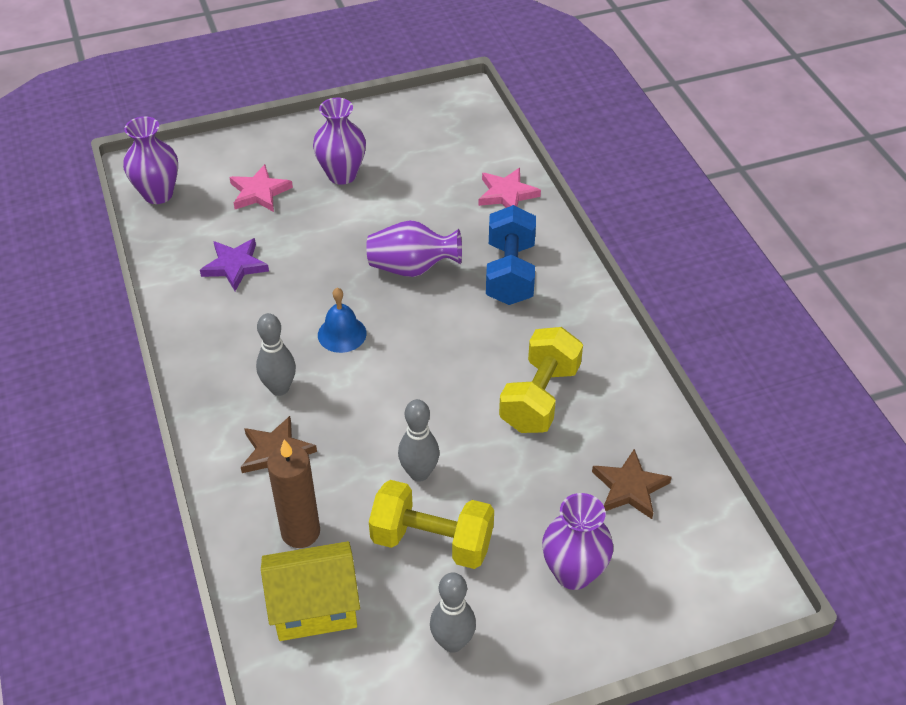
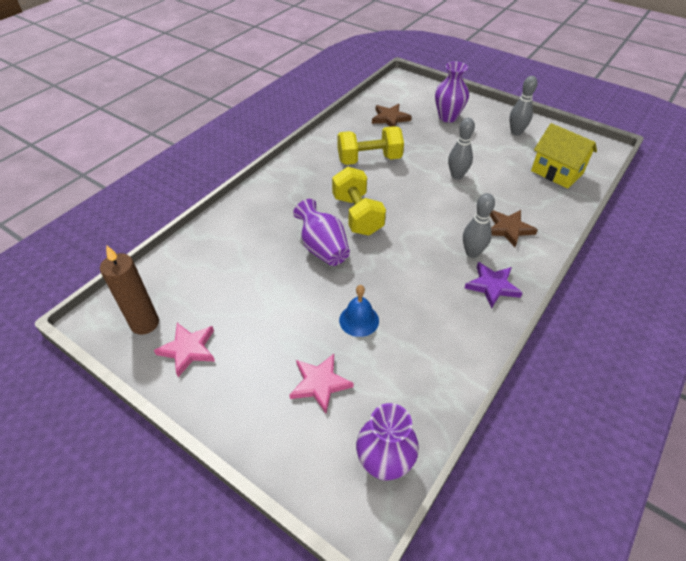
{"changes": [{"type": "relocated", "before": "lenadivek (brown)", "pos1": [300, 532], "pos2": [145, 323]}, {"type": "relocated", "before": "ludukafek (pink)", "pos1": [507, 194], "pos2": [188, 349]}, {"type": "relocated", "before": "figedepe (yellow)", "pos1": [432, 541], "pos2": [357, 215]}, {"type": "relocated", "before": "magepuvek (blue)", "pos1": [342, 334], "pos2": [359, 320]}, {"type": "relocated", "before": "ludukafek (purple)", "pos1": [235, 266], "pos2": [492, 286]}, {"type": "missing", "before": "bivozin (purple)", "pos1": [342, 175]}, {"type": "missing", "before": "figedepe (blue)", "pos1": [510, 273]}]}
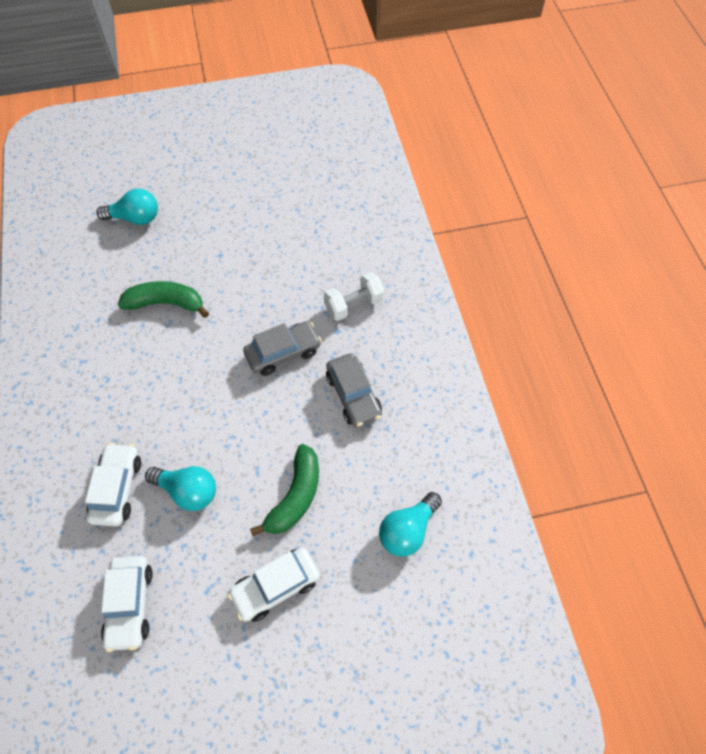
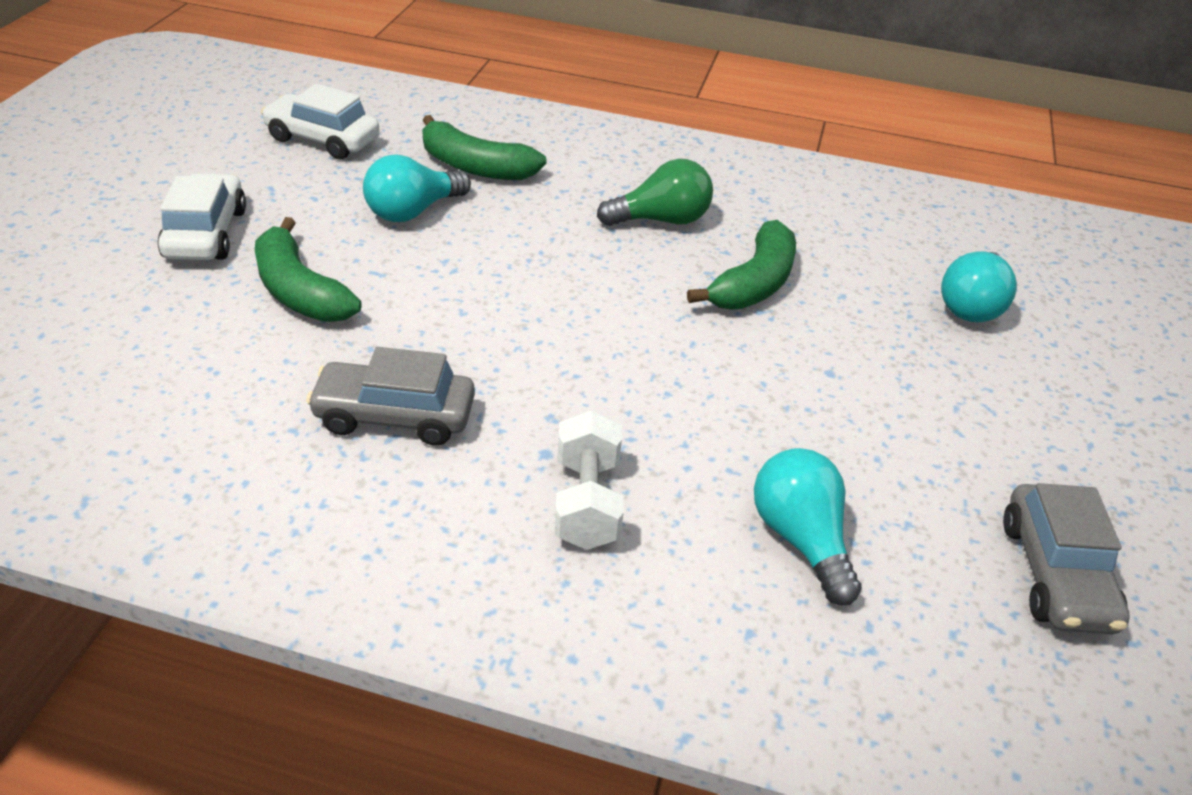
{"changes": [{"type": "exchanged", "before": "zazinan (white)", "after": "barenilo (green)", "pos1": [117, 488], "pos2": [475, 167]}, {"type": "appeared", "after": "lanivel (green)", "pos2": [661, 220]}, {"type": "relocated", "before": "lanivel (turquoise)", "pos1": [407, 530], "pos2": [800, 539]}, {"type": "relocated", "before": "zazinan (grey)", "pos1": [283, 353], "pos2": [1055, 574]}]}
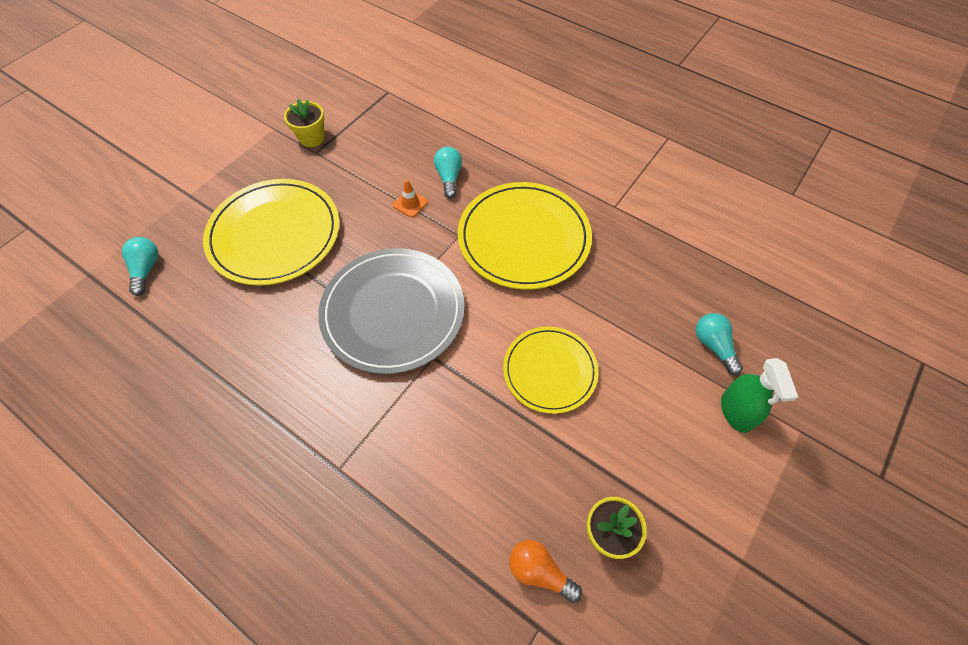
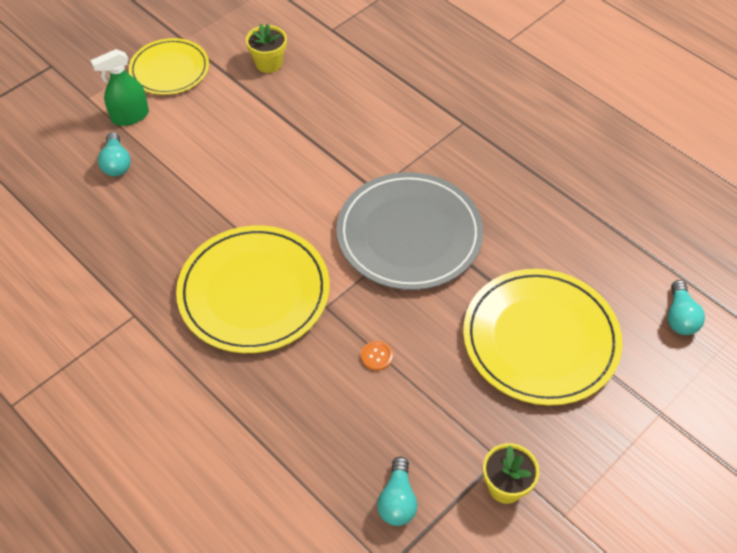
{"changes": [{"type": "spun", "before": "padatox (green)", "pos1": [736, 411], "pos2": [130, 116], "turn": -120}, {"type": "relocated", "before": "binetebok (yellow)", "pos1": [550, 371], "pos2": [169, 69]}, {"type": "exchanged", "before": "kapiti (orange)", "after": "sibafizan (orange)", "pos1": [410, 203], "pos2": [376, 356]}, {"type": "relocated", "before": "lanivel (turquoise)", "pos1": [449, 178], "pos2": [397, 500]}, {"type": "missing", "before": "lanivel (orange)", "pos1": [539, 572]}]}
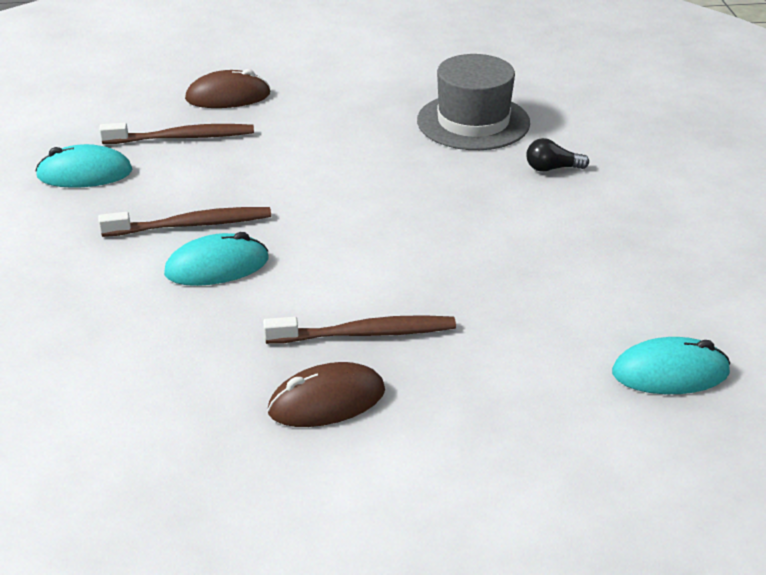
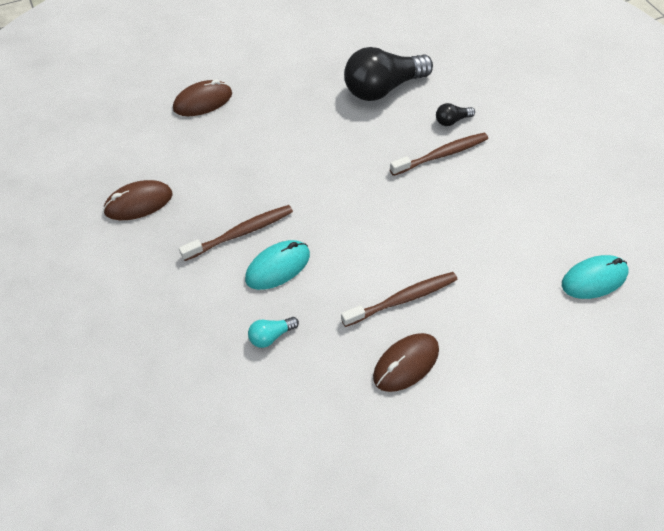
{"changes": [{"type": "colour", "before": "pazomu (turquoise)", "after": "pazomu (brown)", "pos1": [85, 174], "pos2": [138, 203]}, {"type": "appeared", "after": "lanivel (turquoise)", "pos2": [271, 336]}, {"type": "exchanged", "before": "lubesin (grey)", "after": "lanivel (black)", "pos1": [473, 122], "pos2": [382, 88]}, {"type": "relocated", "before": "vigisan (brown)", "pos1": [182, 138], "pos2": [441, 155]}]}
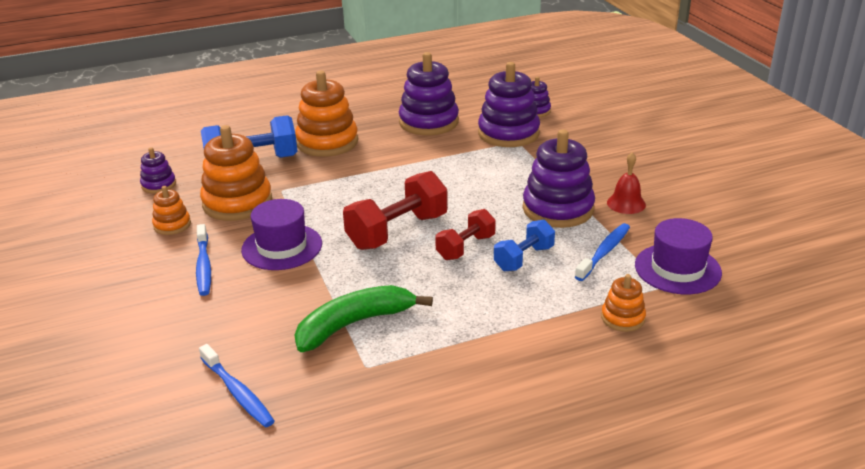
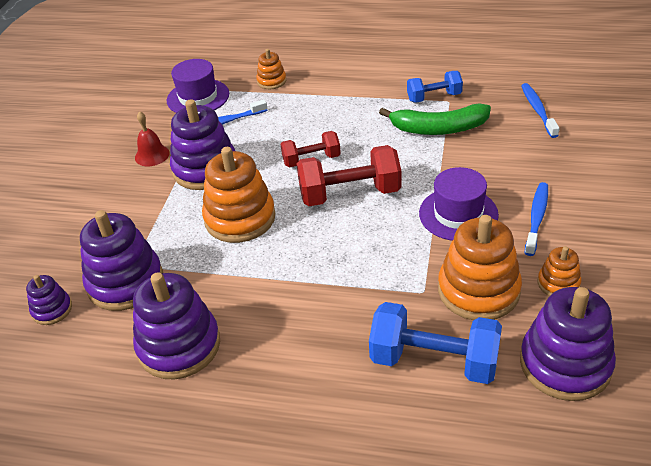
{"changes": [{"type": "relocated", "before": "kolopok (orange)", "pos1": [327, 142], "pos2": [240, 218]}, {"type": "relocated", "before": "figedepe (blue)", "pos1": [524, 258], "pos2": [434, 97]}, {"type": "size", "before": "kolopok (purple)", "pos1": [158, 185], "pos2": [565, 364], "scale": 1.96}]}
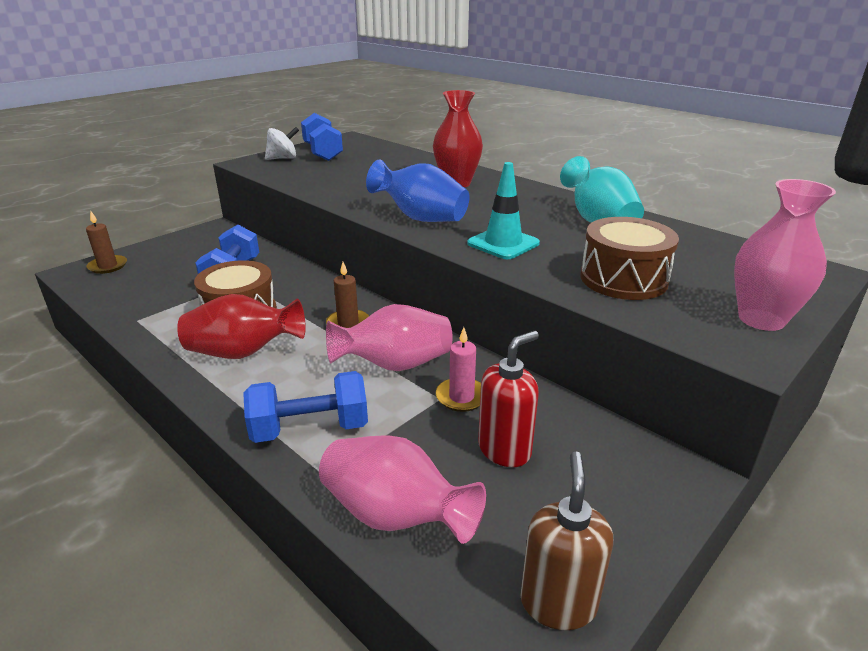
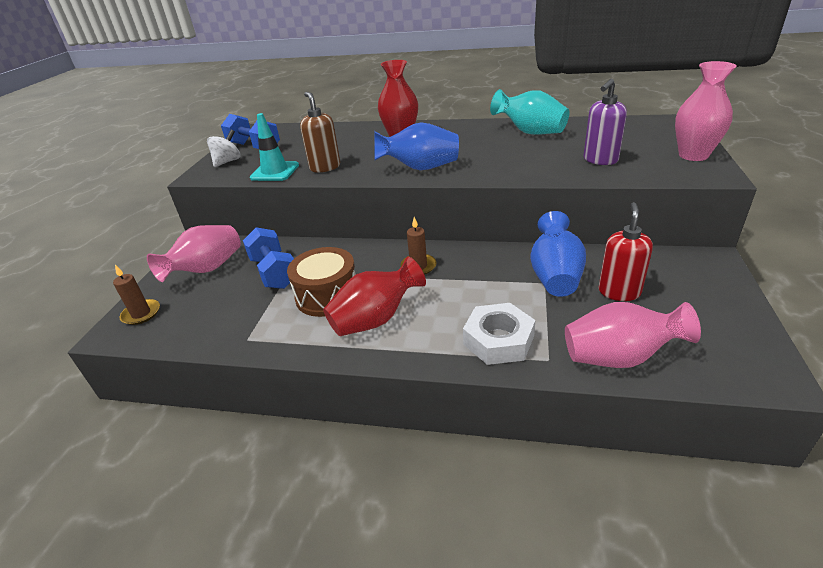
{"changes": [{"type": "relocated", "before": "bivozin (pink)", "pos1": [394, 365], "pos2": [206, 269]}, {"type": "relocated", "before": "kapiti (turquoise)", "pos1": [503, 243], "pos2": [275, 171]}, {"type": "relocated", "before": "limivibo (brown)", "pos1": [558, 603], "pos2": [325, 167]}, {"type": "exchanged", "before": "figedepe (blue)", "after": "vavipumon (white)", "pos1": [310, 428], "pos2": [498, 340]}, {"type": "exchanged", "before": "lenadivek (pink)", "after": "bivozin (blue)", "pos1": [461, 397], "pos2": [555, 276]}, {"type": "exchanged", "before": "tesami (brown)", "after": "limivibo (purple)", "pos1": [623, 279], "pos2": [600, 160]}]}
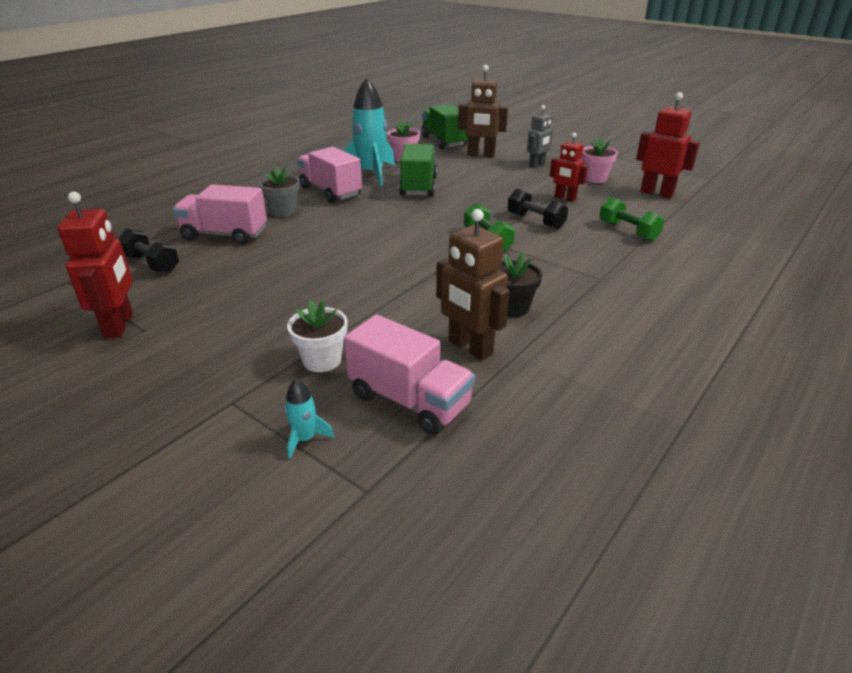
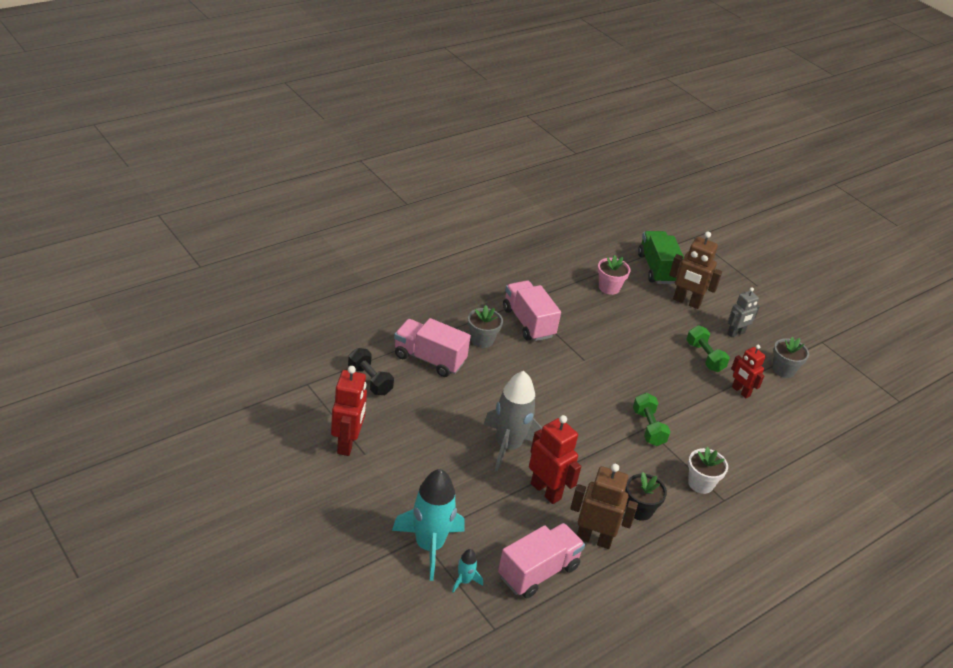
{"changes": [{"type": "relocated", "before": "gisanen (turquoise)", "pos1": [371, 174], "pos2": [429, 546]}, {"type": "appeared", "after": "gisanen (grey)", "pos2": [508, 446]}, {"type": "spun", "before": "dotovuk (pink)", "pos1": [409, 400], "pos2": [538, 571], "turn": -90}, {"type": "relocated", "before": "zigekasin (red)", "pos1": [656, 193], "pos2": [546, 491]}, {"type": "spun", "before": "zigekasin (brown)", "pos1": [470, 347], "pos2": [594, 539], "turn": 135}, {"type": "relocated", "before": "figedepe (green)", "pos1": [628, 231], "pos2": [704, 357]}, {"type": "relocated", "before": "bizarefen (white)", "pos1": [322, 360], "pos2": [700, 483]}, {"type": "colour", "before": "bizarefen (pink)", "after": "bizarefen (grey)", "pos1": [594, 178], "pos2": [783, 370]}, {"type": "missing", "before": "dotovuk (green)", "pos1": [418, 186]}, {"type": "missing", "before": "figedepe (black)", "pos1": [535, 221]}]}
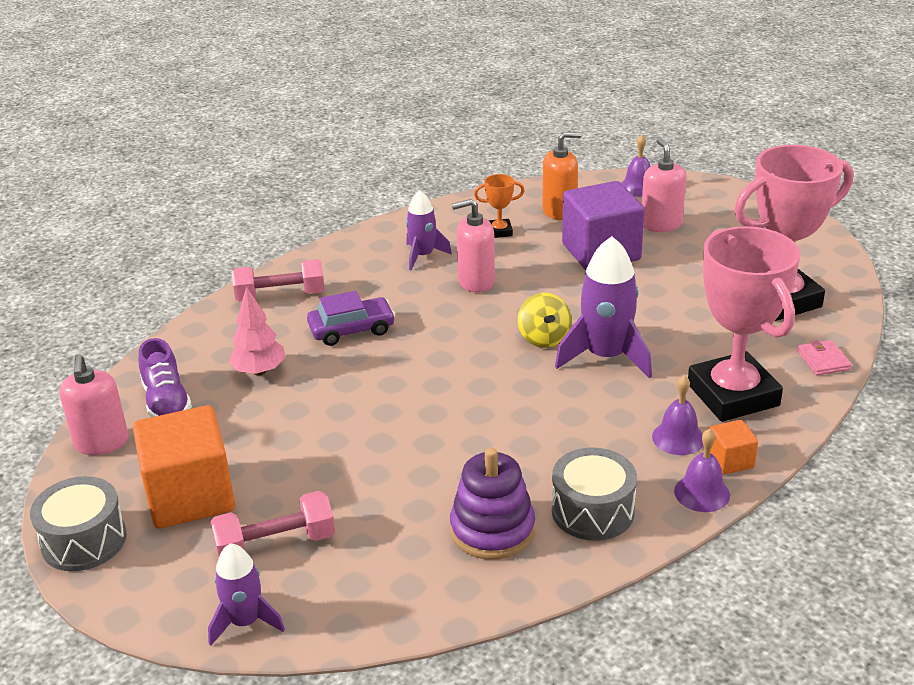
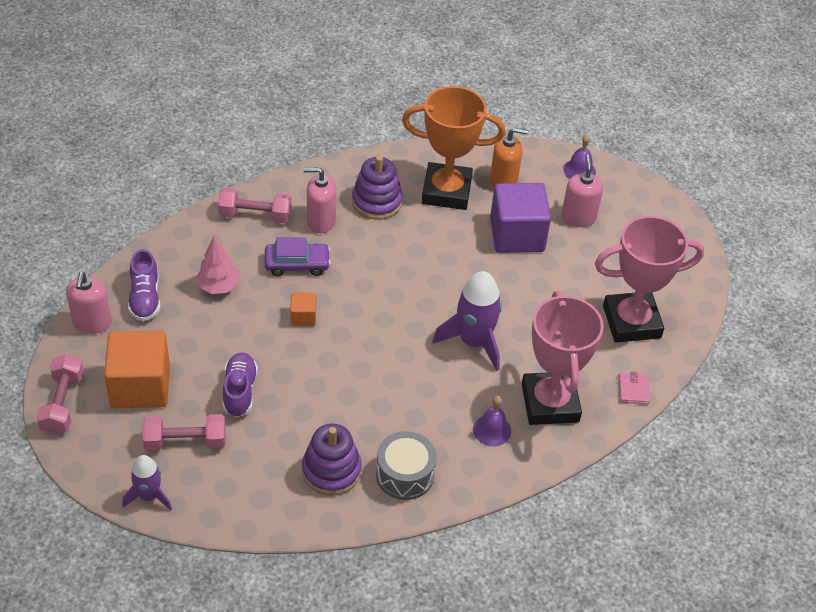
{"changes": [{"type": "exchanged", "before": "tesami (grey)", "after": "figedepe (pink)", "pos1": [84, 540], "pos2": [63, 403]}, {"type": "appeared", "after": "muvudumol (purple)", "pos2": [240, 391]}, {"type": "relocated", "before": "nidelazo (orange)", "pos1": [730, 461], "pos2": [303, 317]}, {"type": "relocated", "before": "limivibo (pink)", "pos1": [476, 281], "pos2": [321, 221]}, {"type": "exchanged", "before": "gisanen (purple)", "after": "kolopok (purple)", "pos1": [423, 256], "pos2": [377, 202]}, {"type": "size", "before": "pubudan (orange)", "pos1": [499, 231], "pos2": [446, 191], "scale": 2.41}, {"type": "missing", "before": "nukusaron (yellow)", "pos1": [544, 338]}, {"type": "missing", "before": "magepuvek (purple)", "pos1": [702, 493]}]}
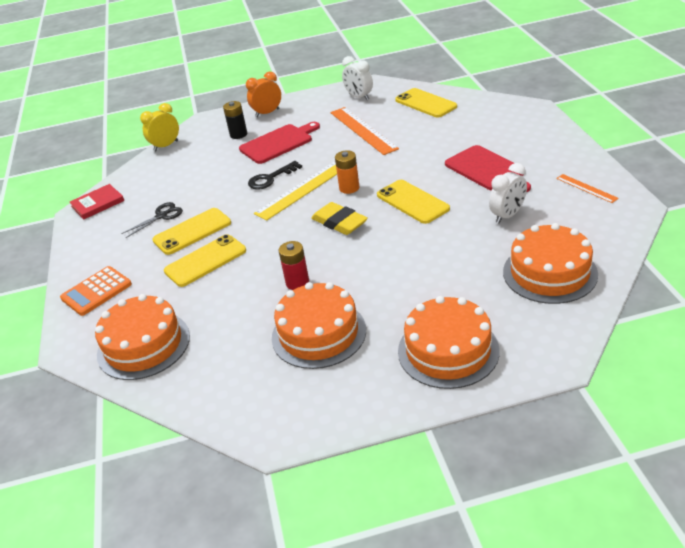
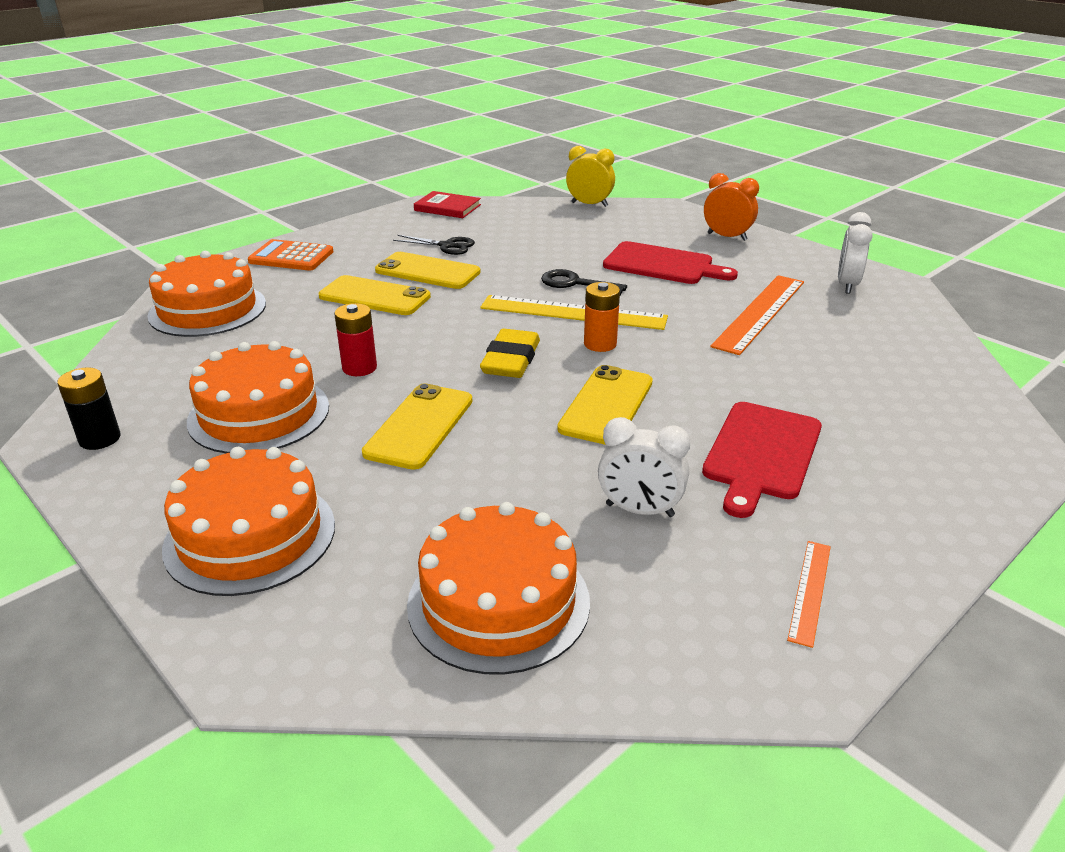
{"changes": [{"type": "relocated", "before": "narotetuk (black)", "pos1": [238, 134], "pos2": [100, 439]}, {"type": "relocated", "before": "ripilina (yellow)", "pos1": [425, 103], "pos2": [420, 426]}]}
